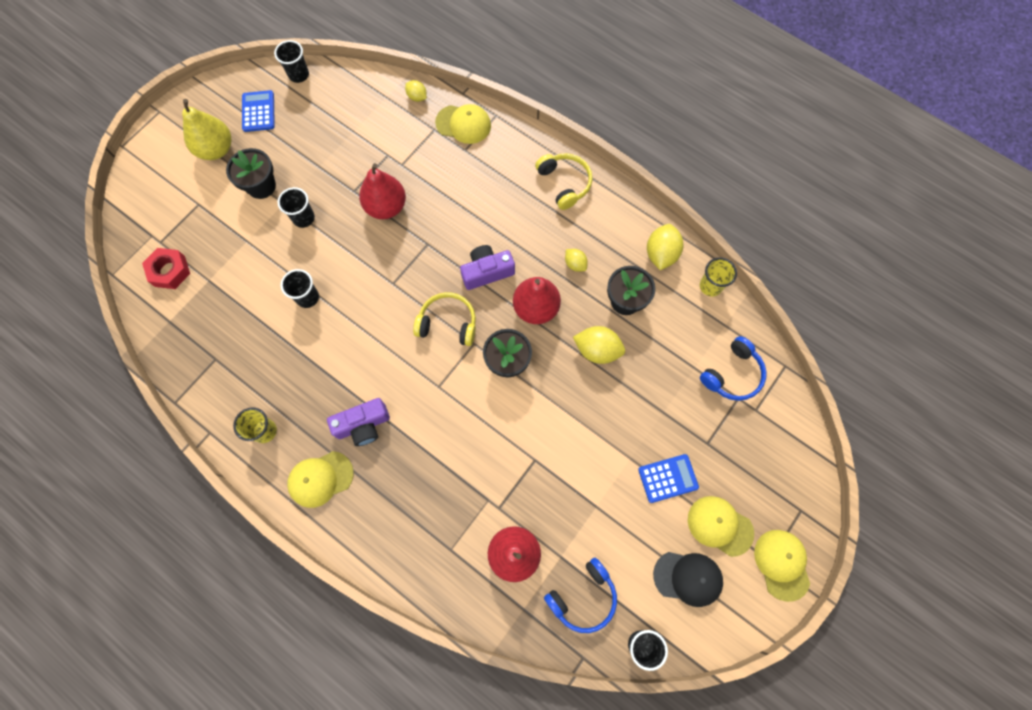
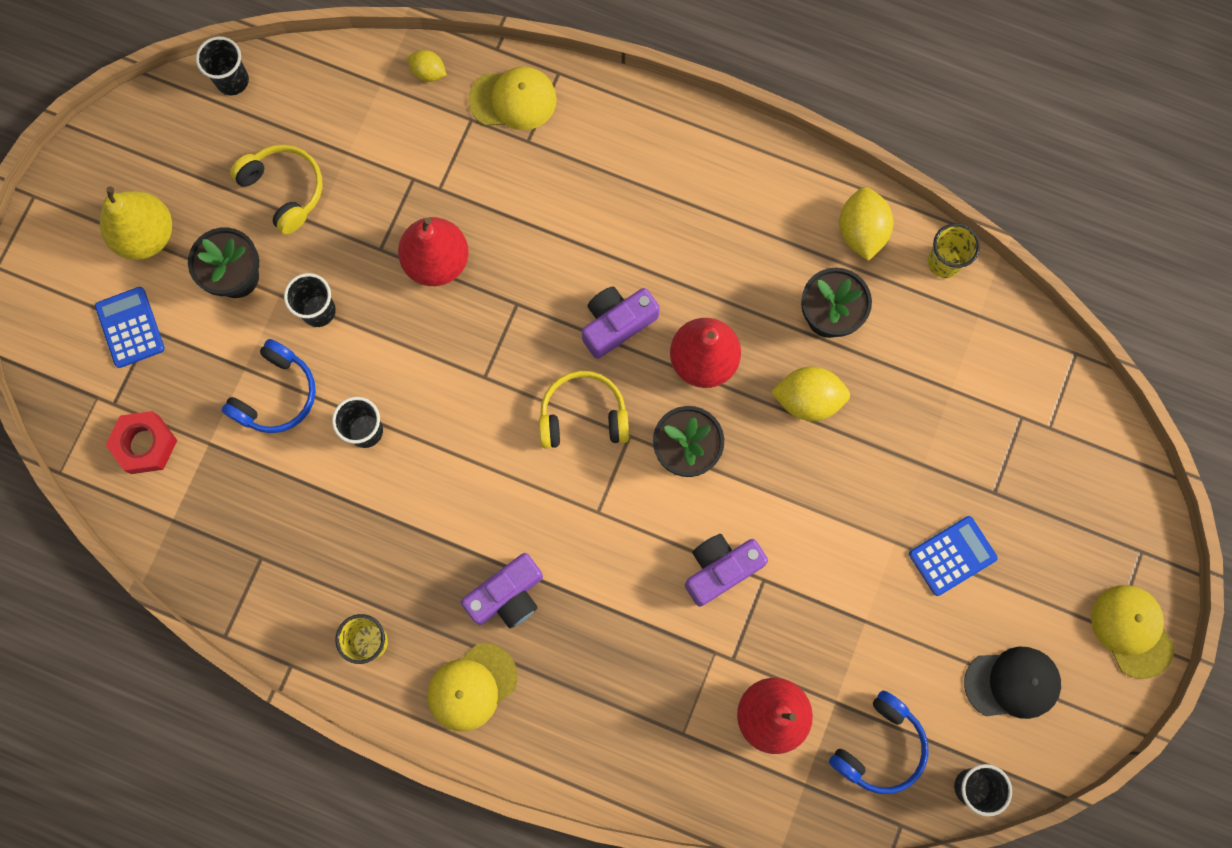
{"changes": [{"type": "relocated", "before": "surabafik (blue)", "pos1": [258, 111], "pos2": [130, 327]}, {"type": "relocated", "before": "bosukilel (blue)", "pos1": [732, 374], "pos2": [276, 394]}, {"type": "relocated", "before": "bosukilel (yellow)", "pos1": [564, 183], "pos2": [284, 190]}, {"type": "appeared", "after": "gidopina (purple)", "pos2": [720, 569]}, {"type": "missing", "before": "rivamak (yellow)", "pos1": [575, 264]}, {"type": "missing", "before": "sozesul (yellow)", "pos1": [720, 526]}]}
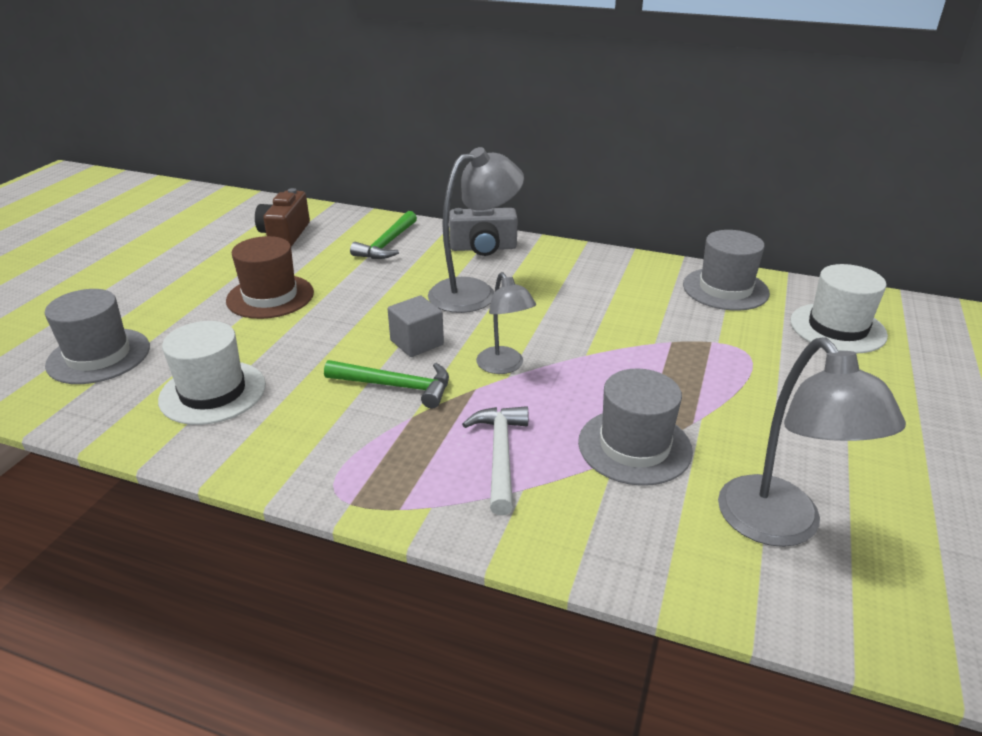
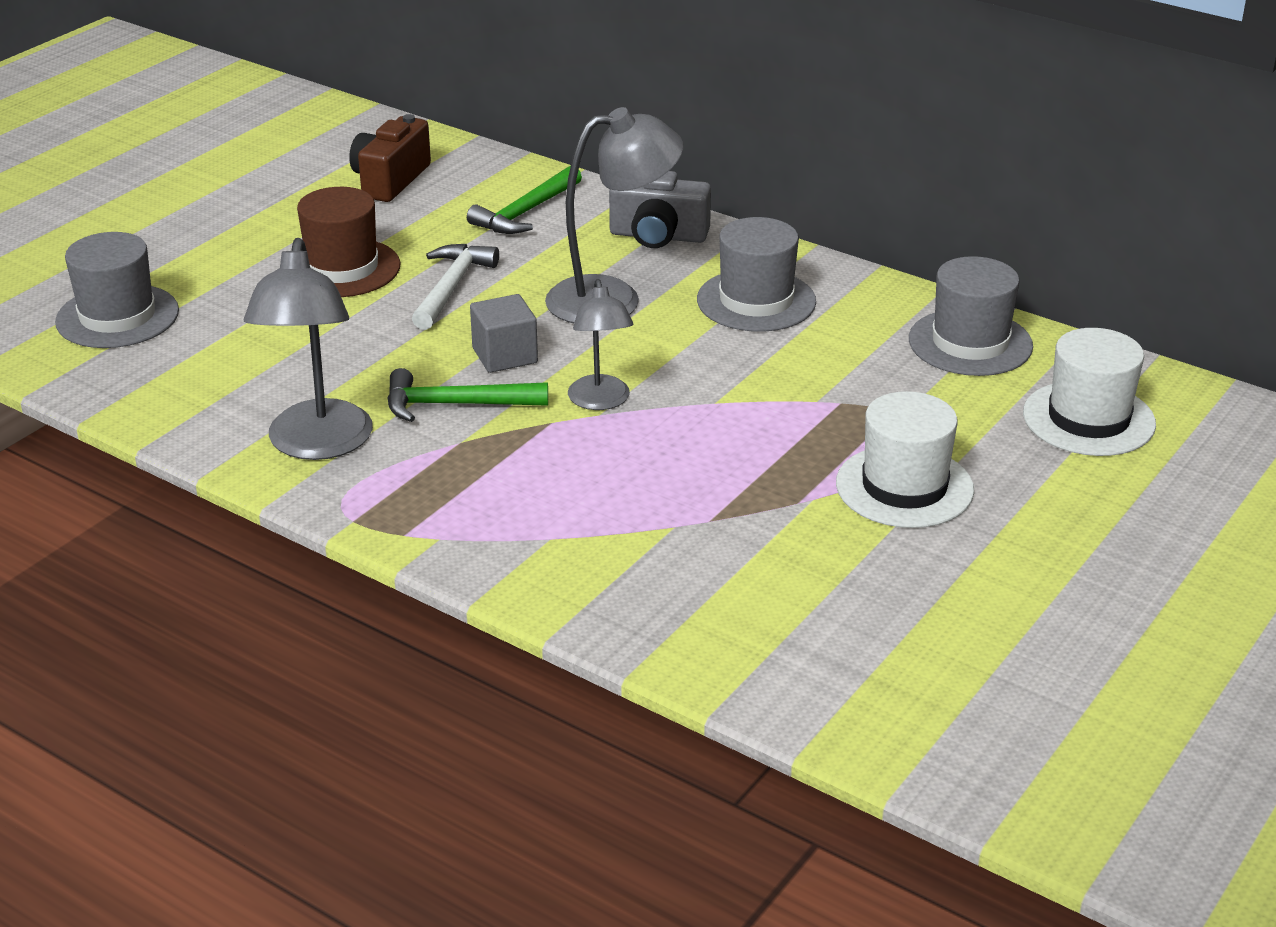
{"changes": [{"type": "relocated", "before": "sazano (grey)", "pos1": [780, 527], "pos2": [317, 445]}, {"type": "spun", "before": "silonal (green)", "pos1": [396, 386], "pos2": [455, 405], "turn": 150}, {"type": "relocated", "before": "silonal (white)", "pos1": [500, 455], "pos2": [451, 287]}, {"type": "relocated", "before": "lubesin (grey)", "pos1": [634, 446], "pos2": [756, 301]}, {"type": "relocated", "before": "lubesin (white)", "pos1": [213, 392], "pos2": [904, 487]}]}
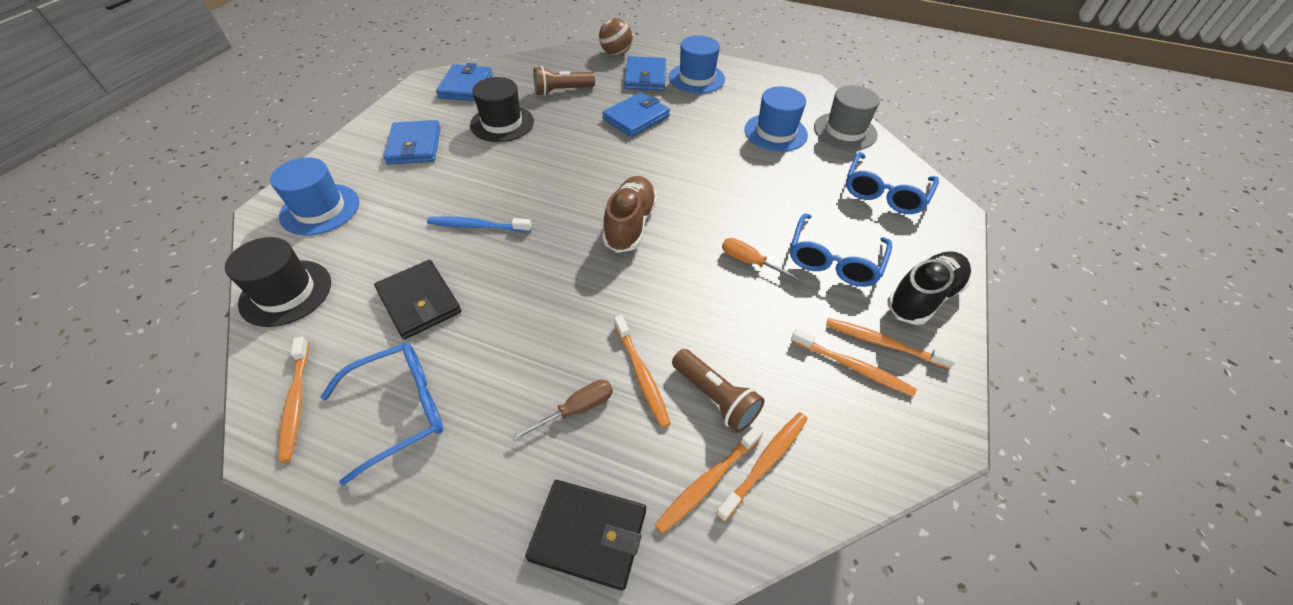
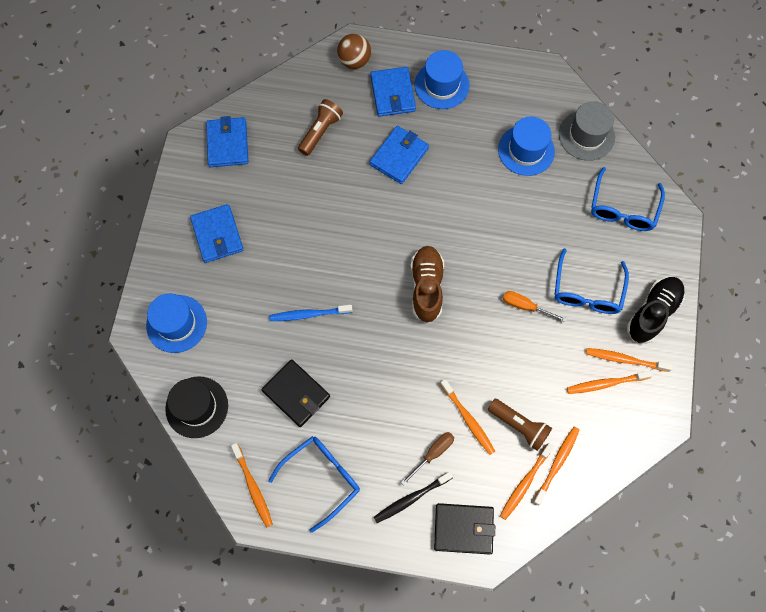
{"changes": [{"type": "spun", "before": "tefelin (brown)", "pos1": [562, 91], "pos2": [320, 132], "turn": 150}, {"type": "appeared", "after": "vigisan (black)", "pos2": [411, 498]}, {"type": "spun", "before": "vigisan (orange)", "pos1": [853, 367], "pos2": [606, 383], "turn": 150}, {"type": "missing", "before": "lubesin (black)", "pos1": [502, 123]}]}
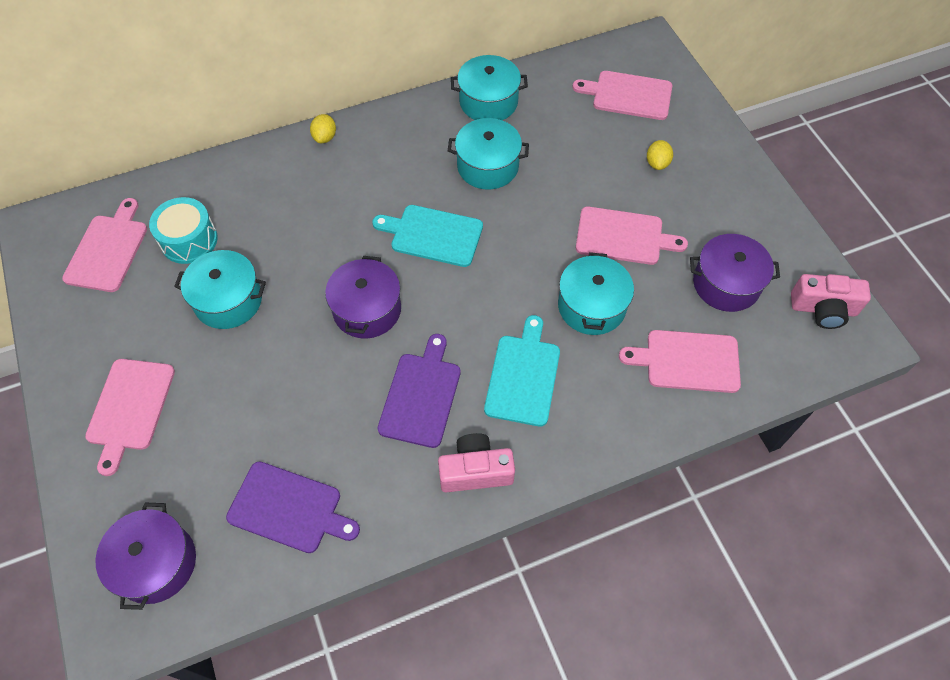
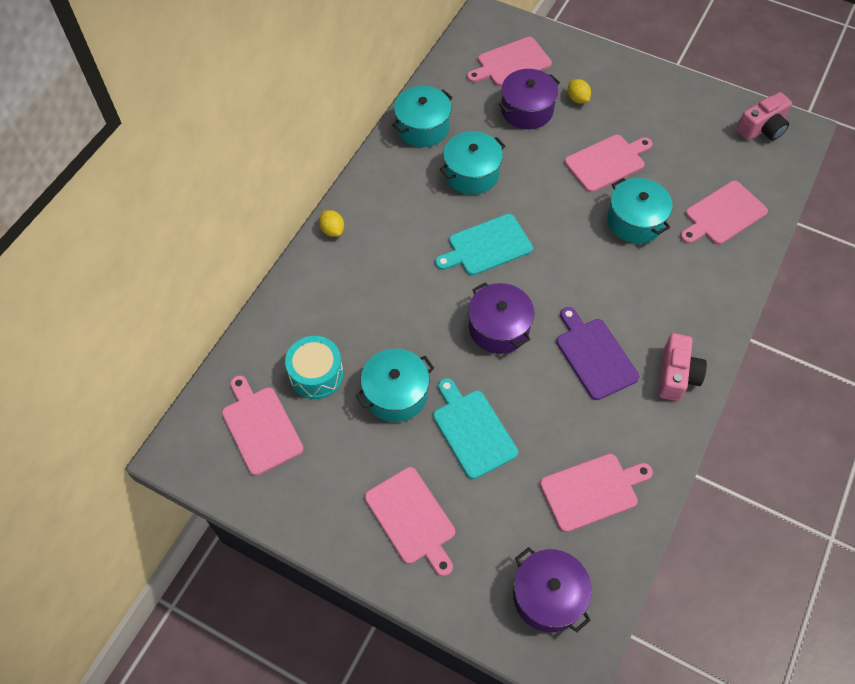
{"changes": [{"type": "relocated", "before": "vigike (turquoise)", "pos1": [523, 376], "pos2": [472, 430]}, {"type": "relocated", "before": "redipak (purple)", "pos1": [726, 284], "pos2": [527, 110]}, {"type": "colour", "before": "vigike (purple)", "after": "vigike (pink)", "pos1": [289, 508], "pos2": [592, 491]}, {"type": "spun", "before": "gidopina (pink)", "pos1": [475, 471], "pos2": [676, 375], "turn": 150}]}
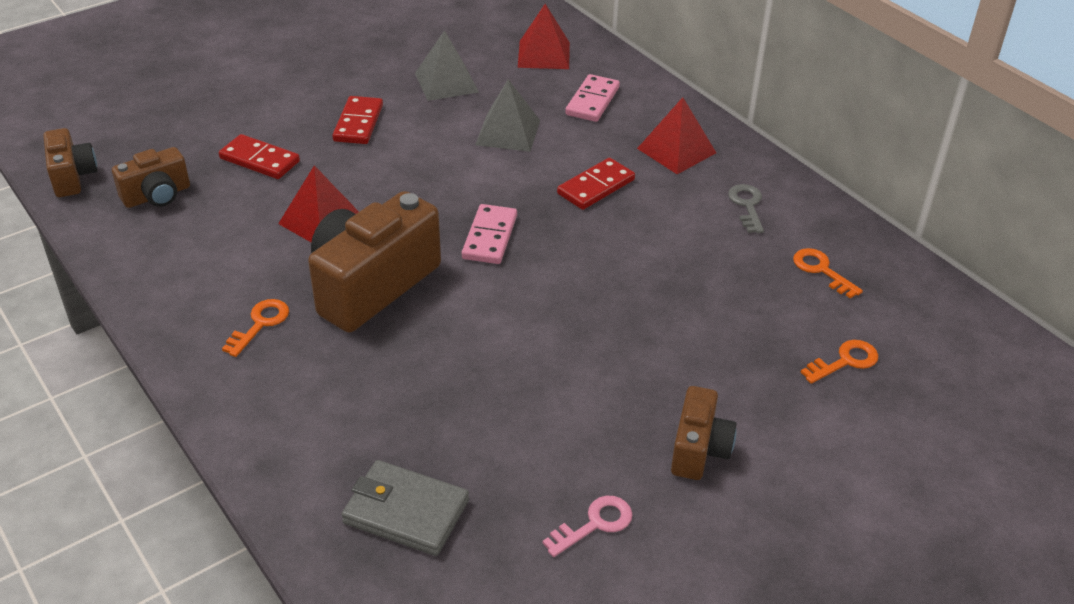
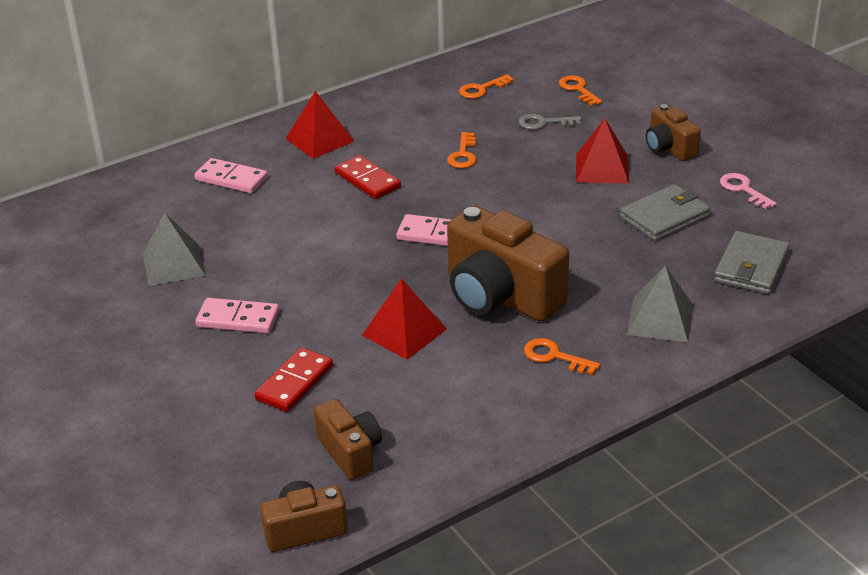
{"changes": [{"type": "colour", "before": "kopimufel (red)", "after": "kopimufel (pink)", "pos1": [358, 123], "pos2": [238, 319]}, {"type": "appeared", "after": "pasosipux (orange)", "pos2": [463, 154]}, {"type": "relocated", "before": "pasosipux (grey)", "pos1": [747, 206], "pos2": [544, 123]}, {"type": "relocated", "before": "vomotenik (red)", "pos1": [544, 54], "pos2": [602, 168]}, {"type": "appeared", "after": "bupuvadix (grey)", "pos2": [665, 217]}, {"type": "relocated", "before": "vomotenik (grey)", "pos1": [508, 132], "pos2": [660, 319]}, {"type": "spun", "before": "gidopina (brown)", "pos1": [699, 449], "pos2": [669, 148], "turn": -135}]}
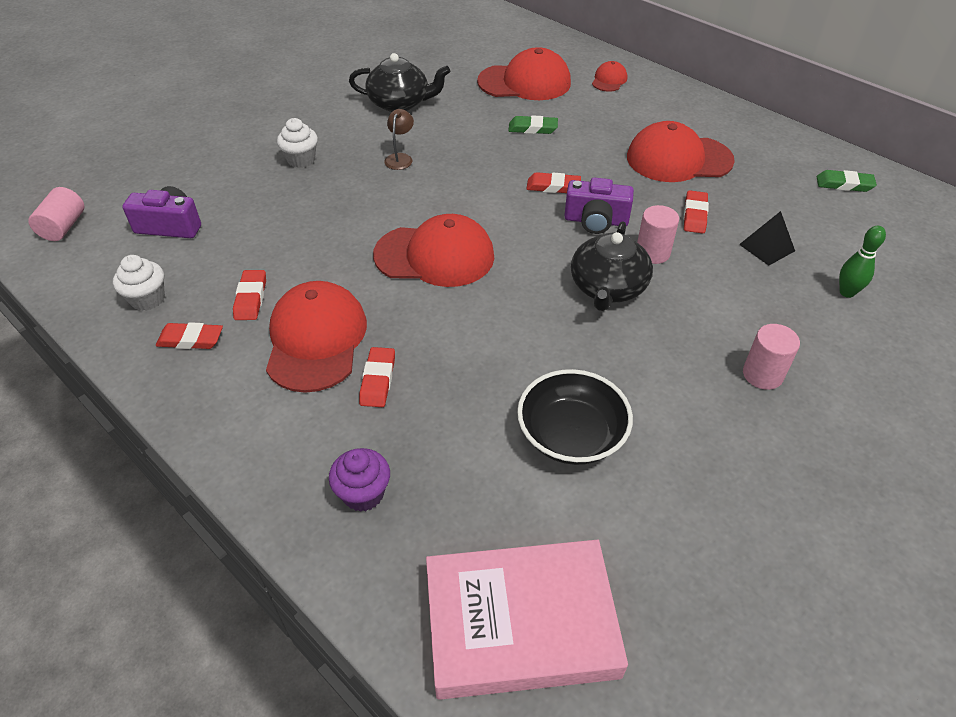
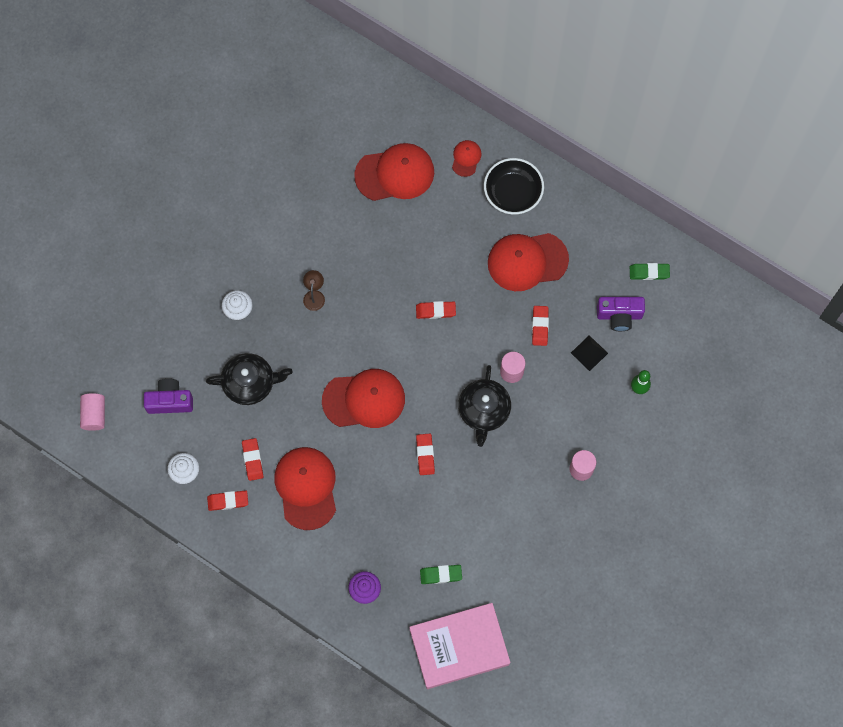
{"changes": [{"type": "relocated", "before": "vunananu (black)", "pos1": [400, 103], "pos2": [250, 383]}, {"type": "relocated", "before": "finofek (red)", "pos1": [378, 380], "pos2": [425, 455]}, {"type": "relocated", "before": "finofek (green)", "pos1": [532, 128], "pos2": [441, 575]}, {"type": "relocated", "before": "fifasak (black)", "pos1": [571, 435], "pos2": [513, 193]}, {"type": "relocated", "before": "gidopina (purple)", "pos1": [596, 221], "pos2": [619, 315]}]}
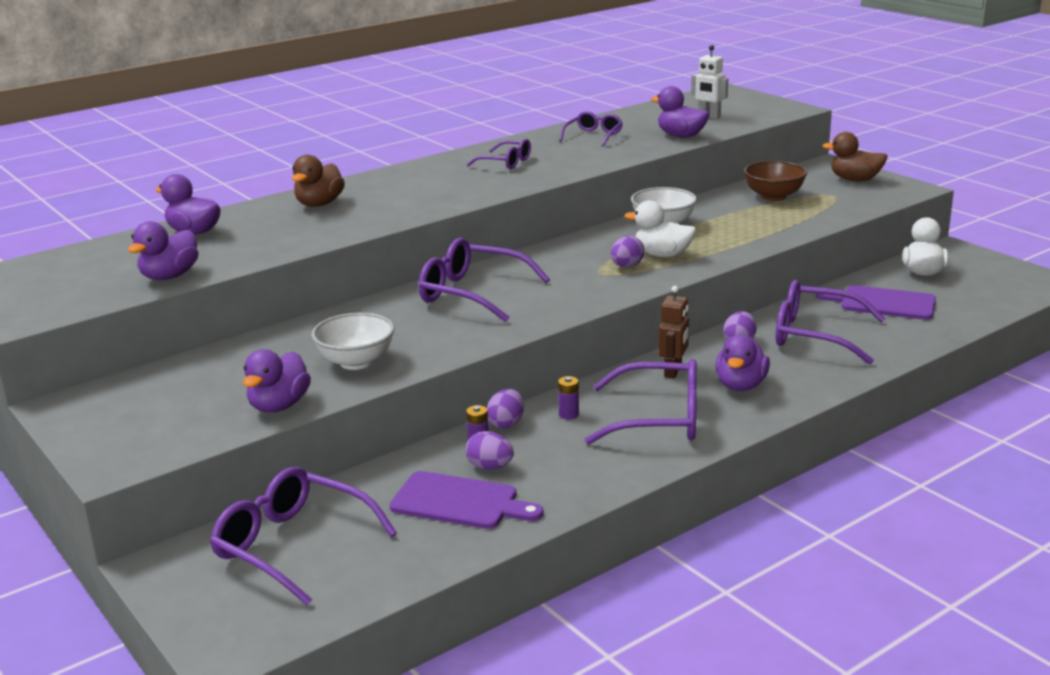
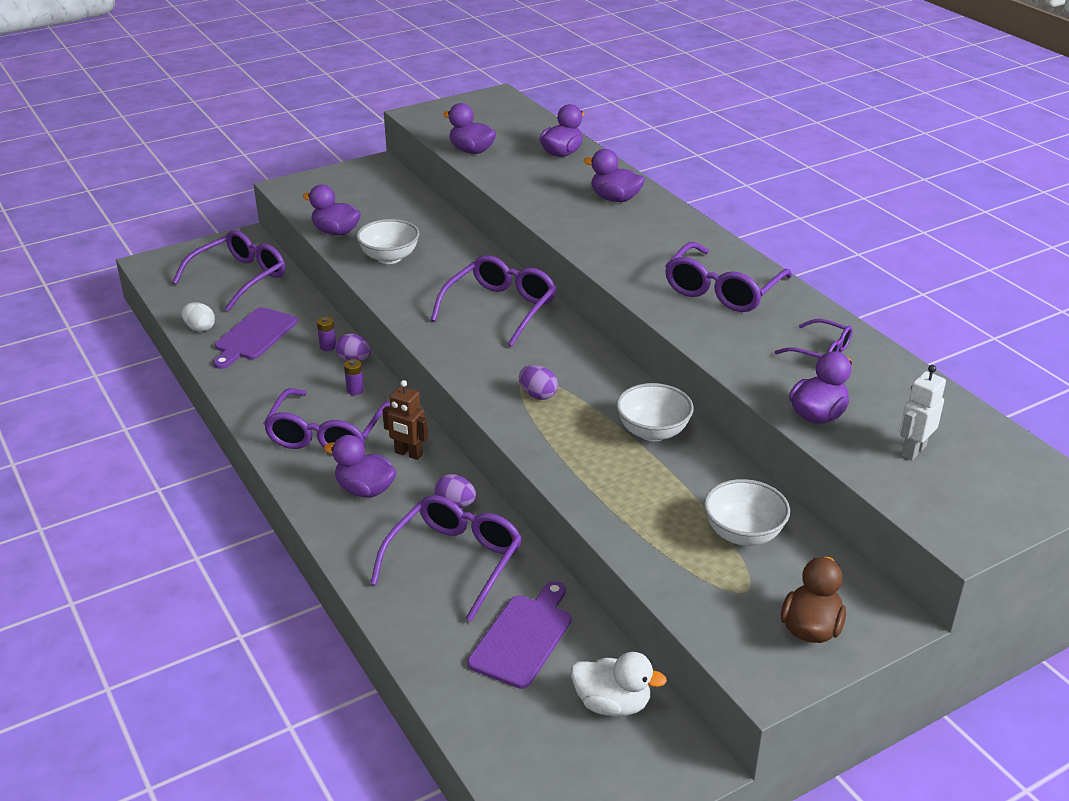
{"changes": [{"type": "appeared", "after": "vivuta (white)", "pos2": [200, 328]}, {"type": "colour", "before": "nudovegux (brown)", "after": "nudovegux (purple)", "pos1": [319, 204], "pos2": [615, 198]}, {"type": "size", "before": "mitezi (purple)", "pos1": [506, 162], "pos2": [722, 290], "scale": 1.75}, {"type": "colour", "before": "fifasak (brown)", "after": "fifasak (white)", "pos1": [773, 196], "pos2": [743, 534]}, {"type": "missing", "before": "vivuta (purple)", "pos1": [490, 467]}, {"type": "missing", "before": "nudovegux (white)", "pos1": [662, 255]}]}
